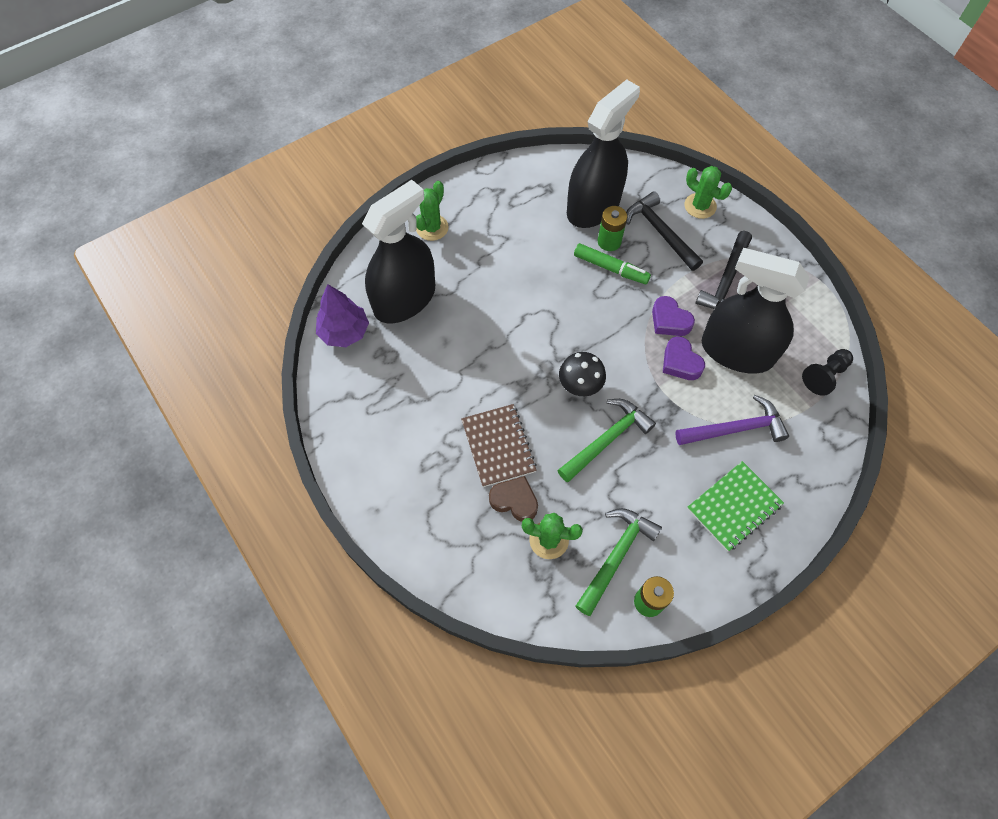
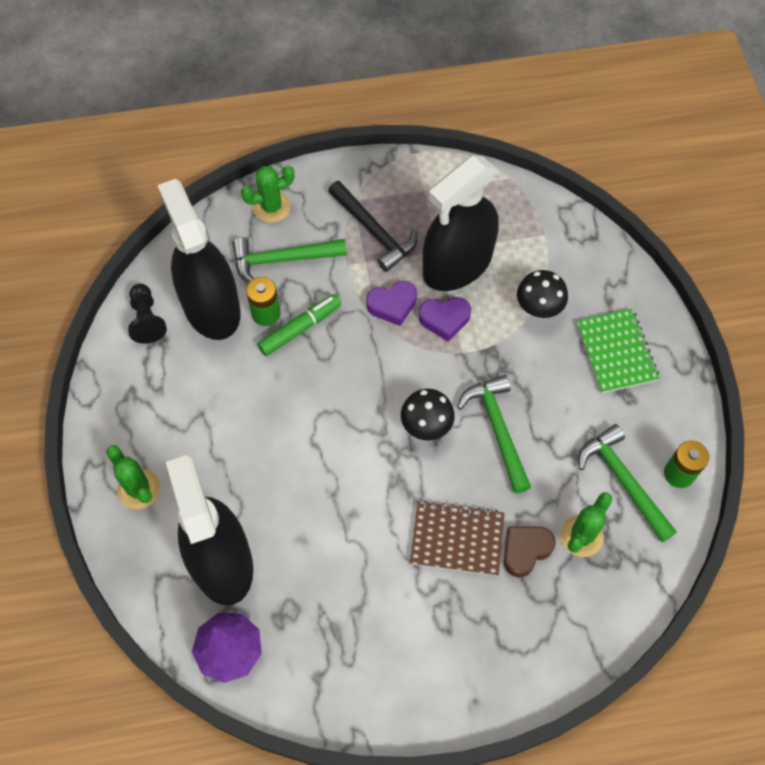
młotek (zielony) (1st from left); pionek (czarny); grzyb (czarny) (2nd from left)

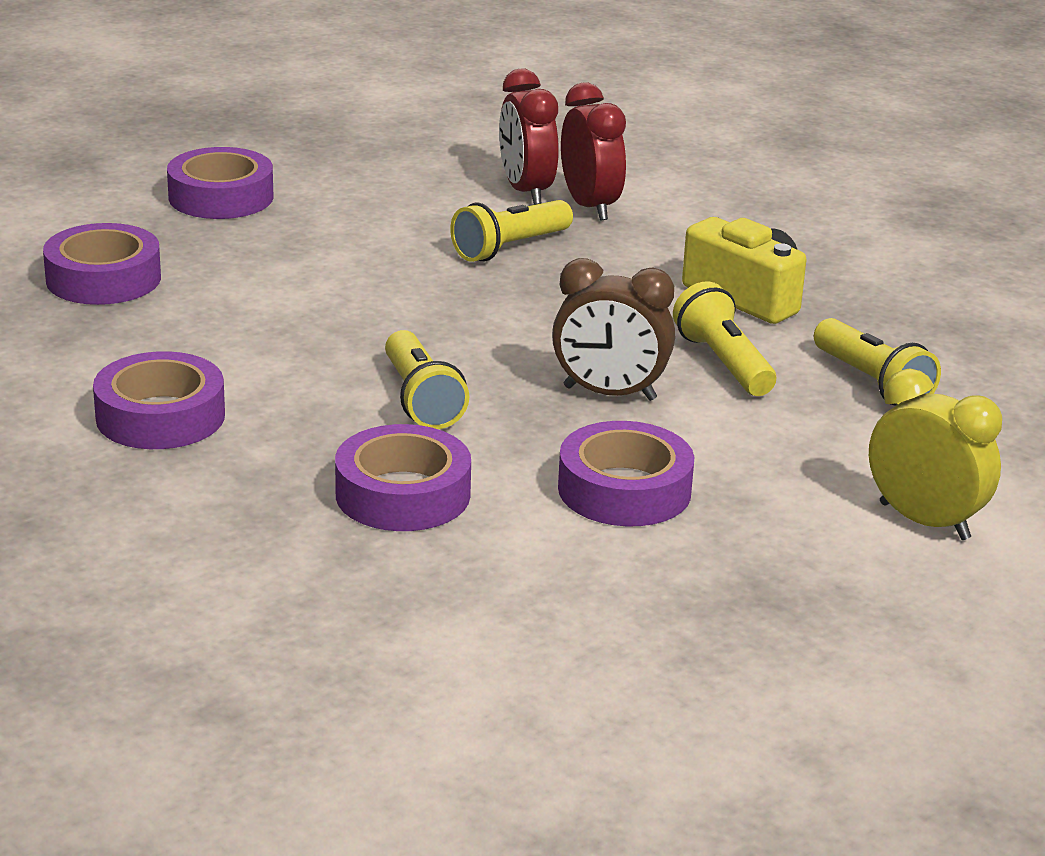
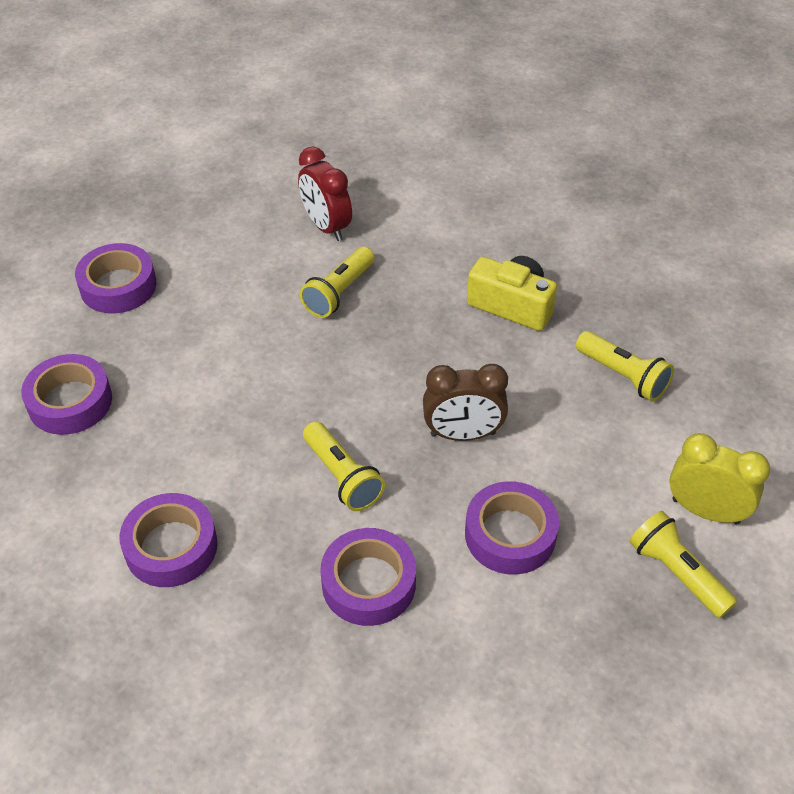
budzik (czerwony) (2nd from left in the first image); latarka (żółty) (4th from left)

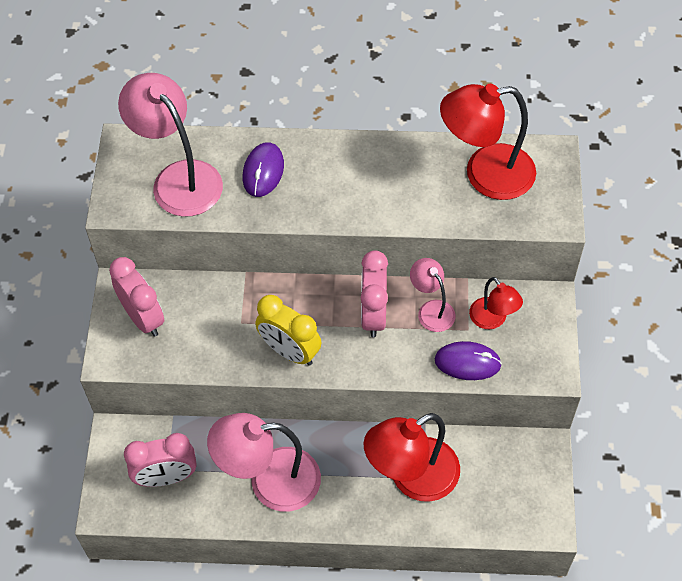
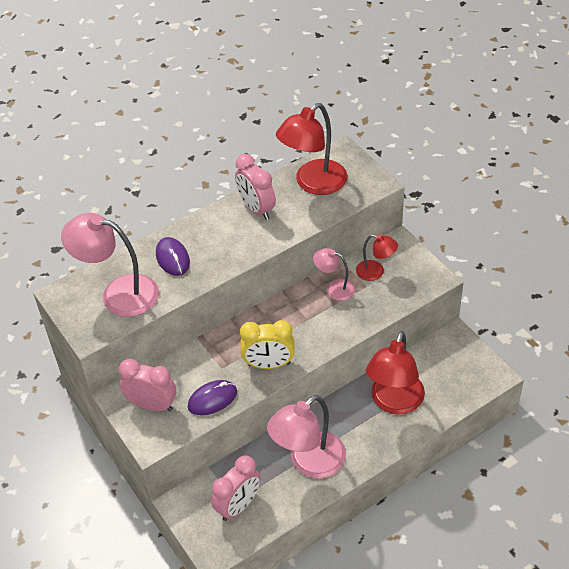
budzik (różowy) (3rd from left); myszka (fioletowy) (2nd from left)

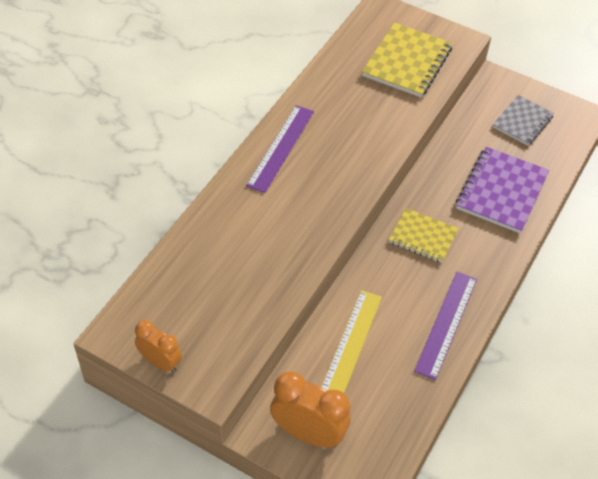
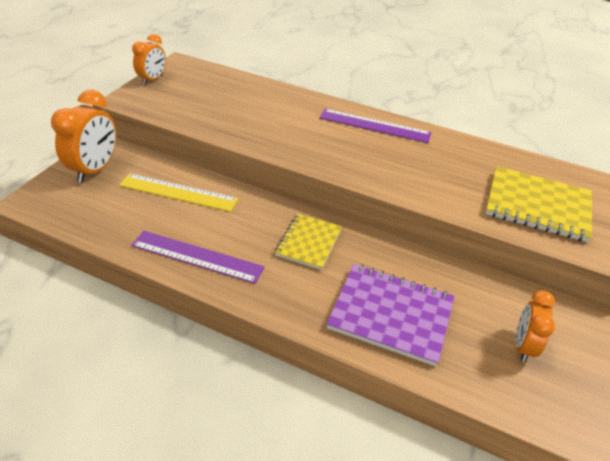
budzik (pomarańczowy) (3rd from left)

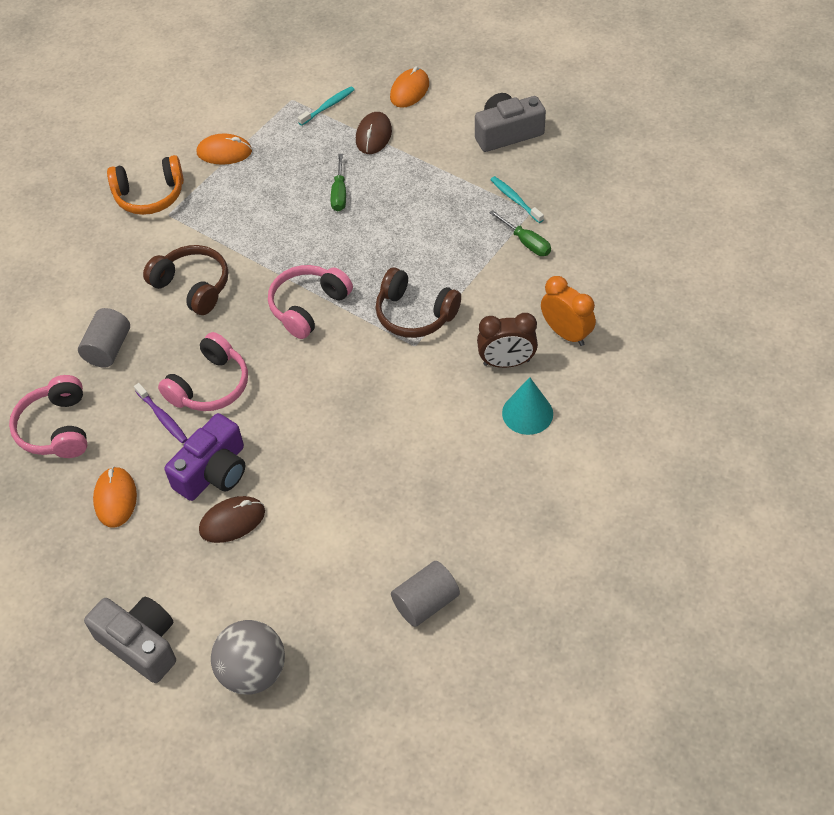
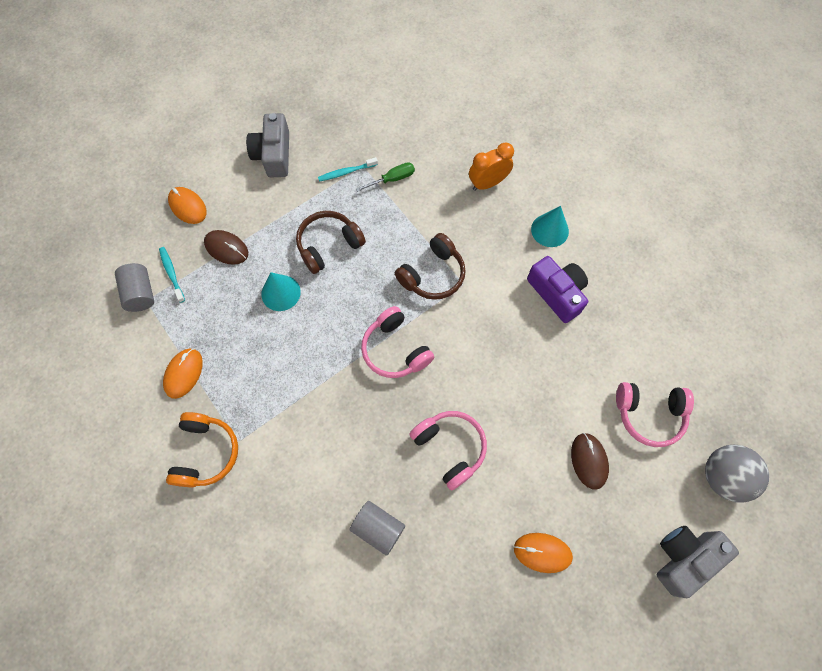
stożek (turkusowy) (1st from left); słuchawki (brązowy) (1st from left); budzik (brązowy); słuchawki (różowy) (3rd from left); szczoteczka do zębów (fioletowy); aparat fotograficzny (fioletowy); walec (szary) (1st from left)

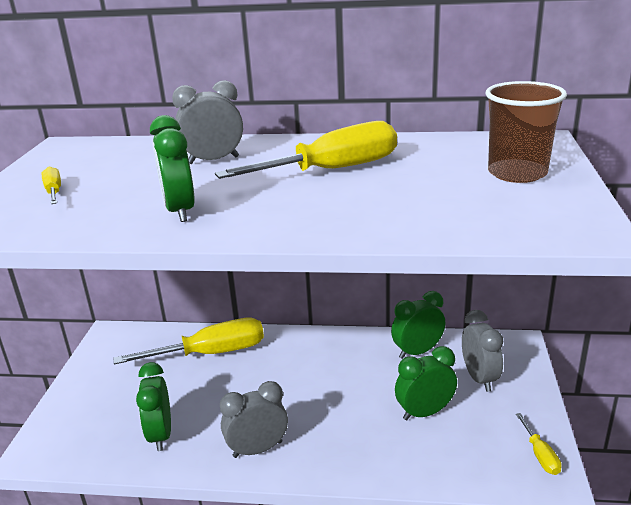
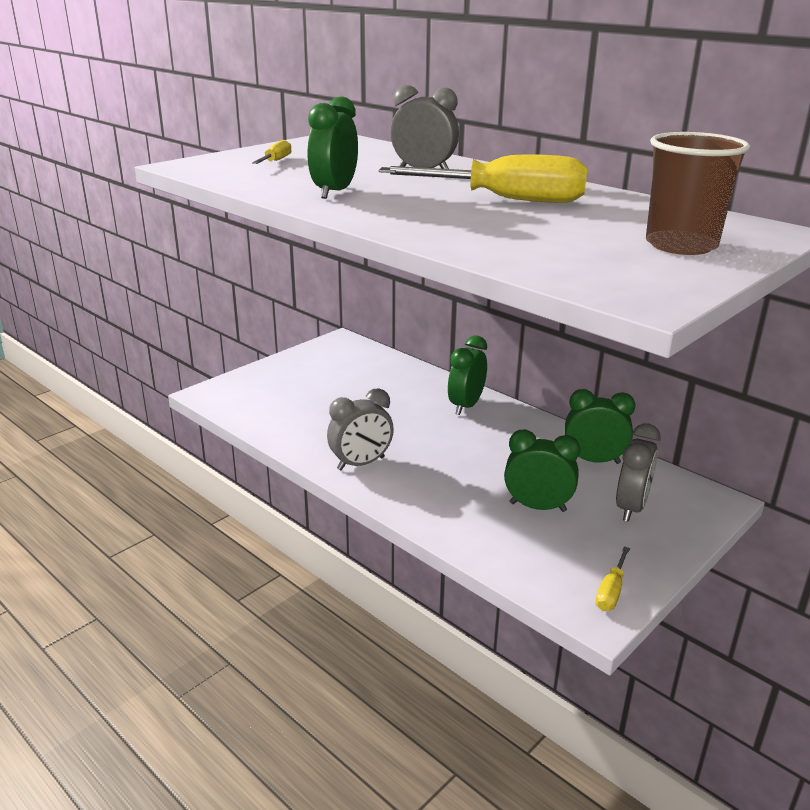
śrubokręt (żółty) (2nd from left in the first image); budzik (zielony) (2nd from left); budzik (szary) (1st from left)

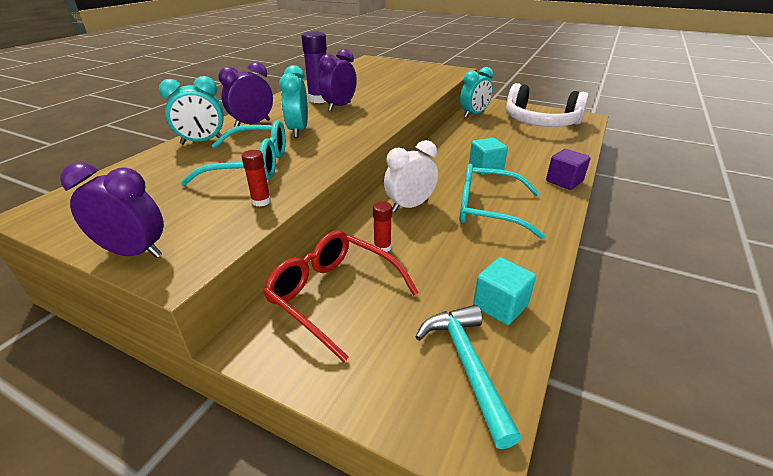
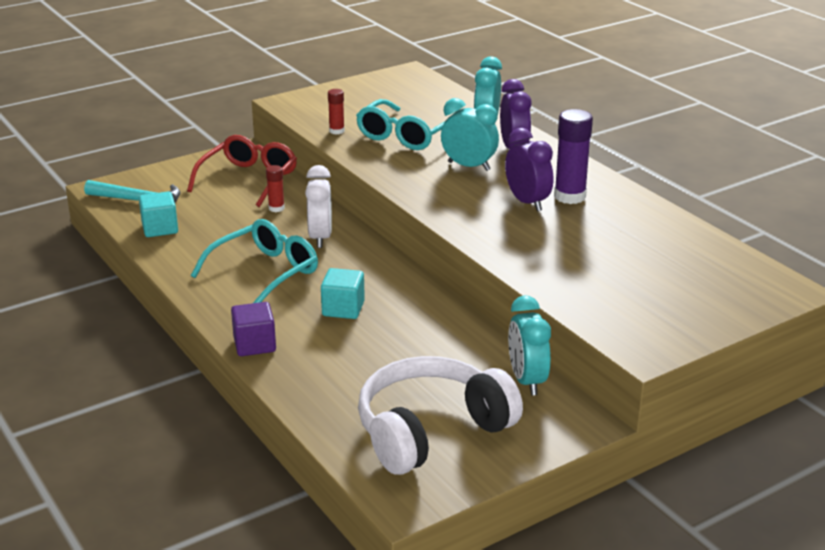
budzik (fioletowy) (1st from left in the first image); okulary (czerwony)

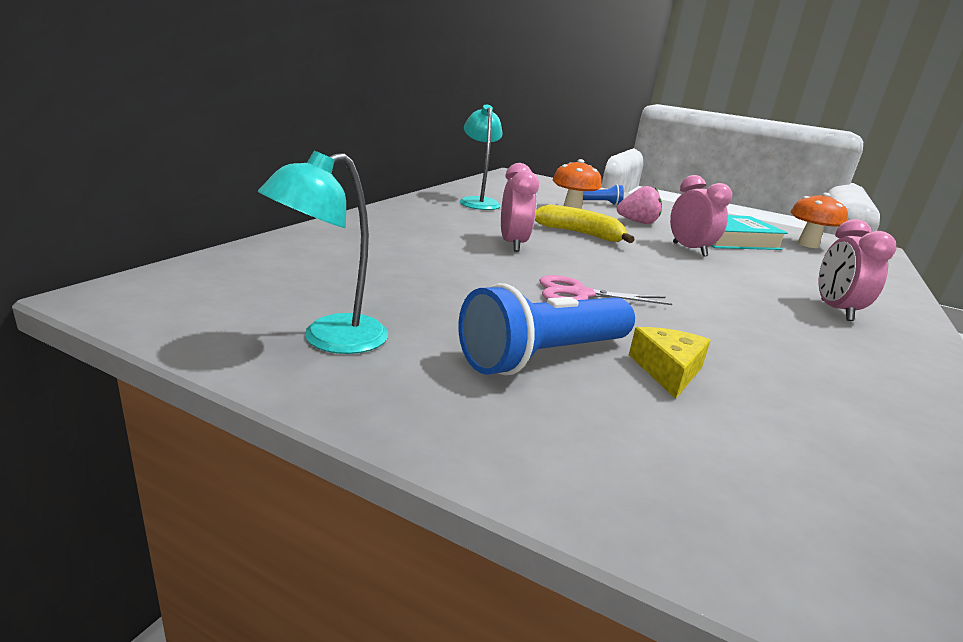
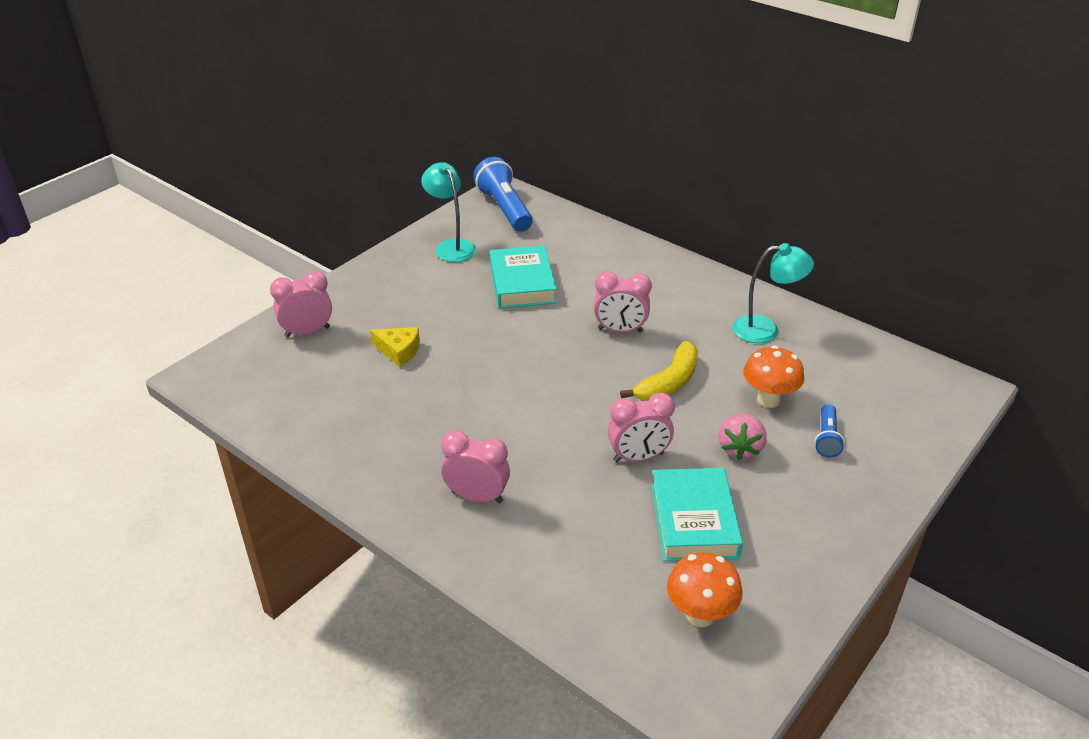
nożyczki (różowy); latarka (niebieski) (1st from left); książka (turkusowy) (1st from left); budzik (różowy) (1st from left)

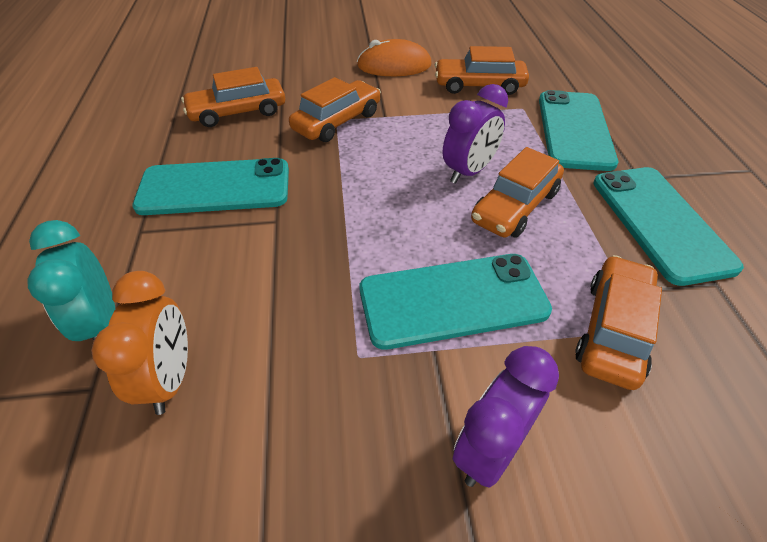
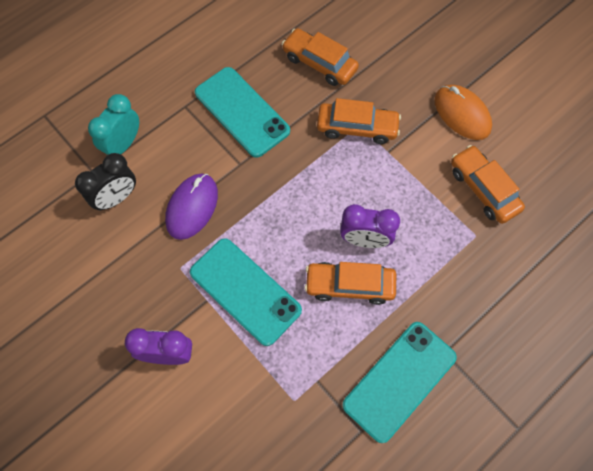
telefon (turkusowy) (3rd from left in the first image); samochód (pomarańczowy) (5th from left in the first image); budzik (czarny); myszka (fioletowy)

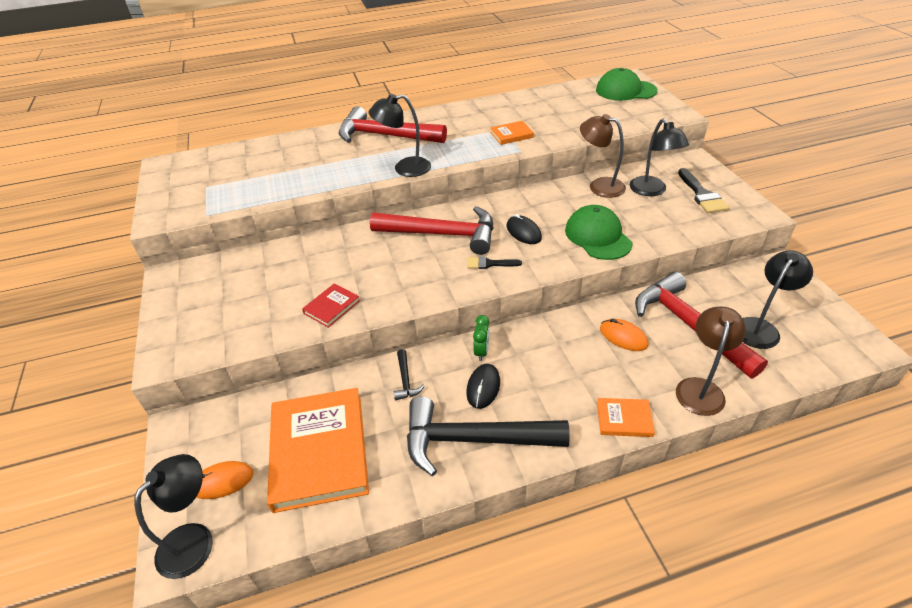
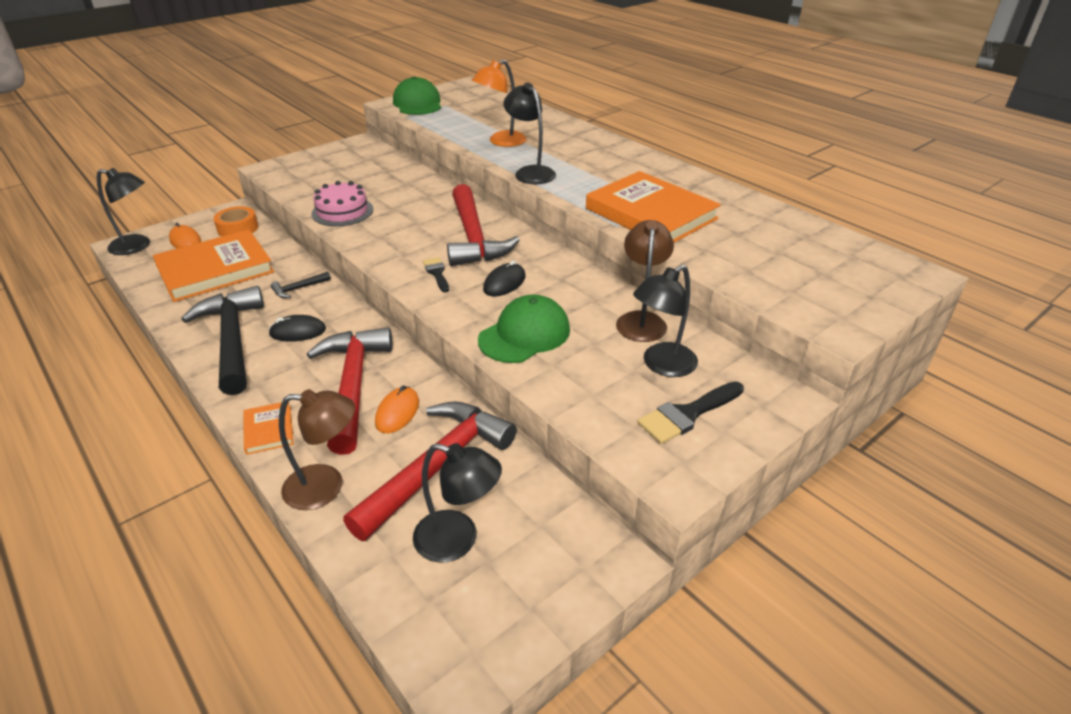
czapka (zielony) (1st from left); młotek (czerwony) (1st from left); książka (pomarańczowy) (3rd from left); tort (różowy); budzik (zielony); lampka (pomarańczowy); taśma klejąca (pomarańczowy)

